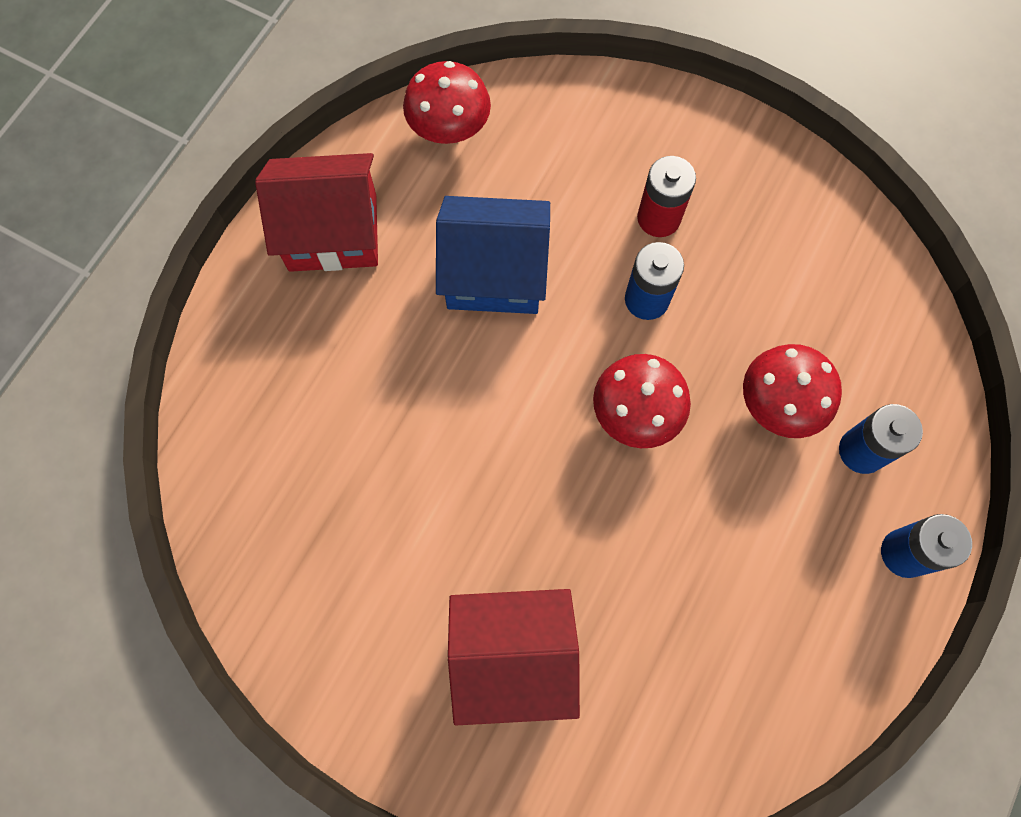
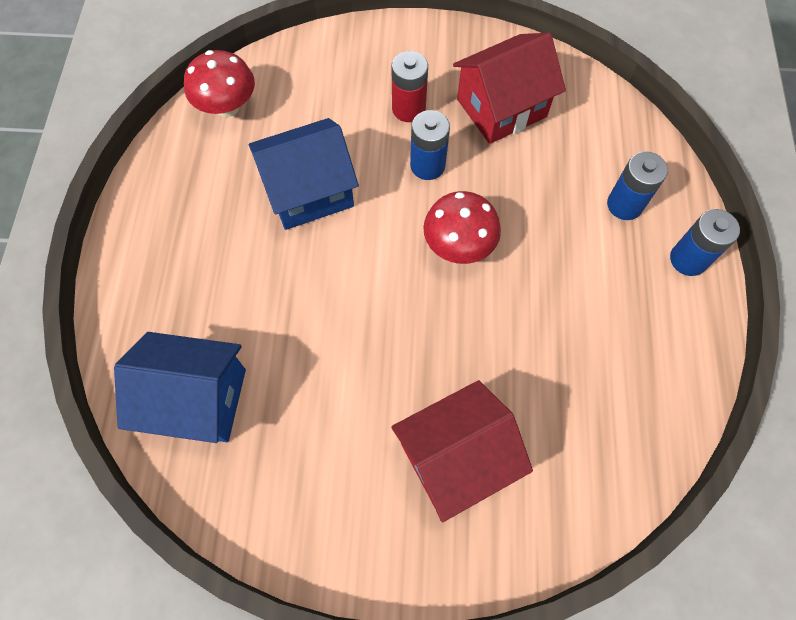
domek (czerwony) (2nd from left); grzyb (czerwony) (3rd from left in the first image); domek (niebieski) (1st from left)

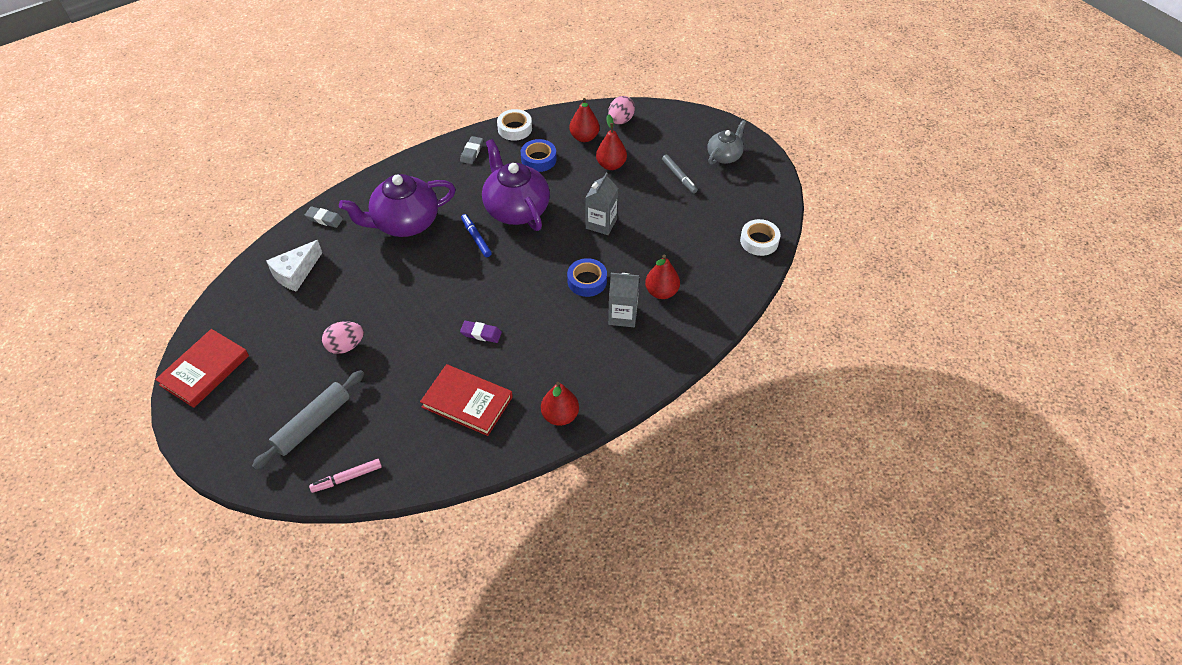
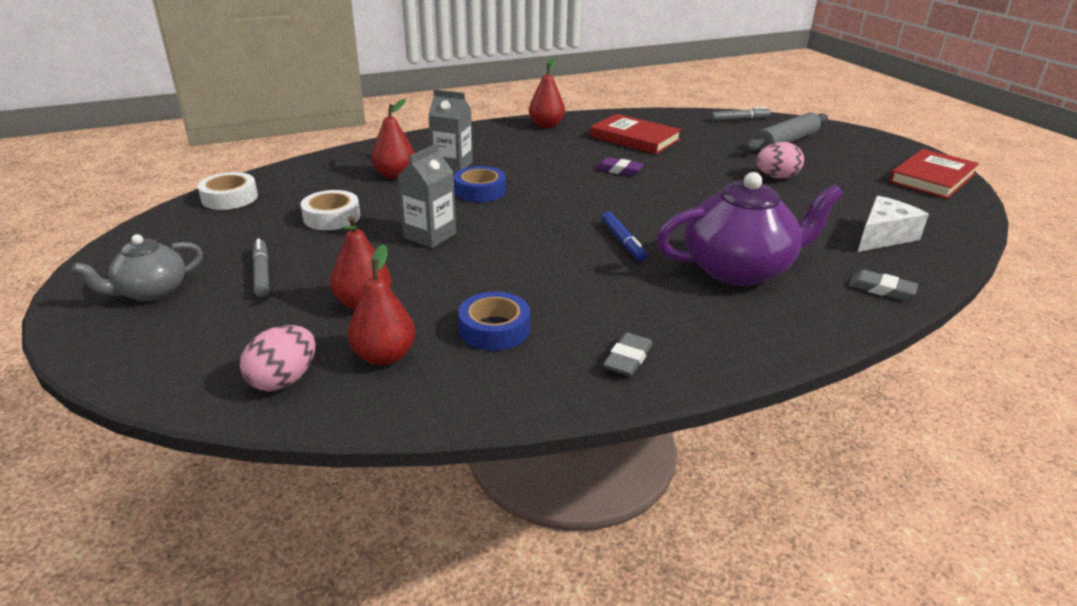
taśma klejąca (biały) (2nd from left); imbryk (fioletowy) (2nd from left in the first image); flamaster (szary) (2nd from left)

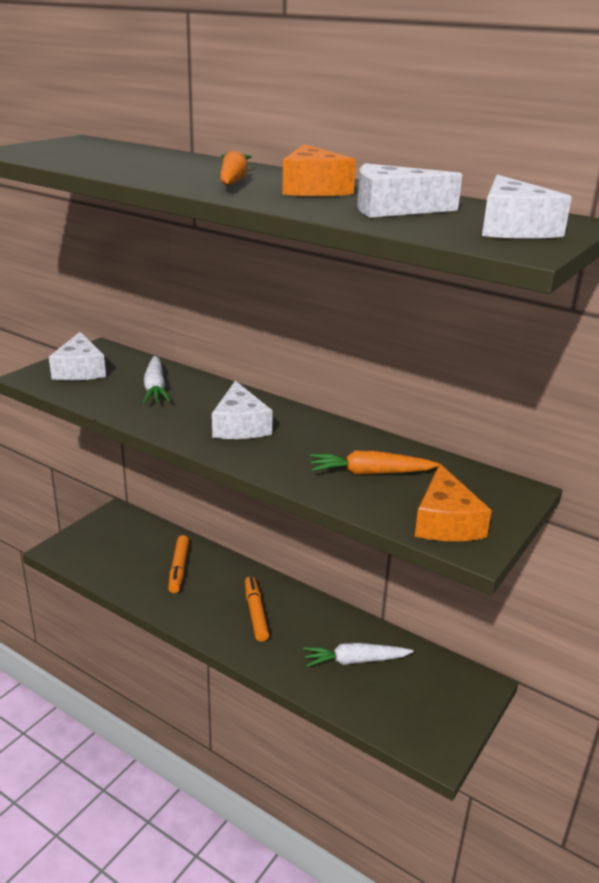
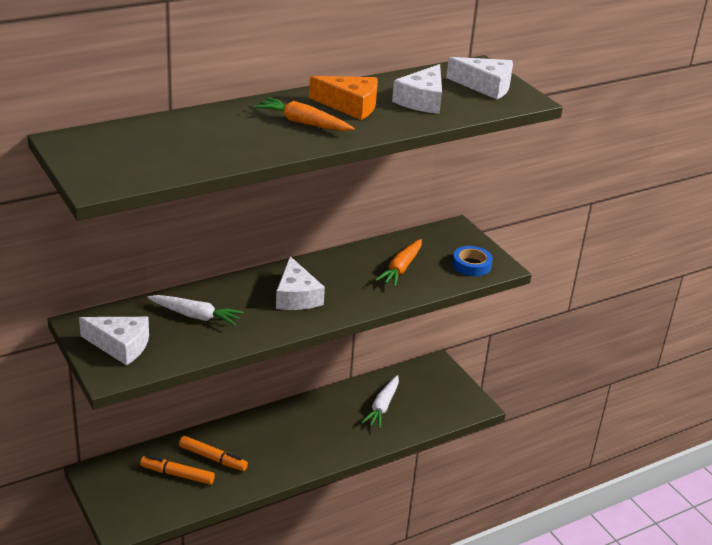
ser (biały) (2nd from left); taśma klejąca (niebieski); flamaster (pomarańczowy) (1st from left)

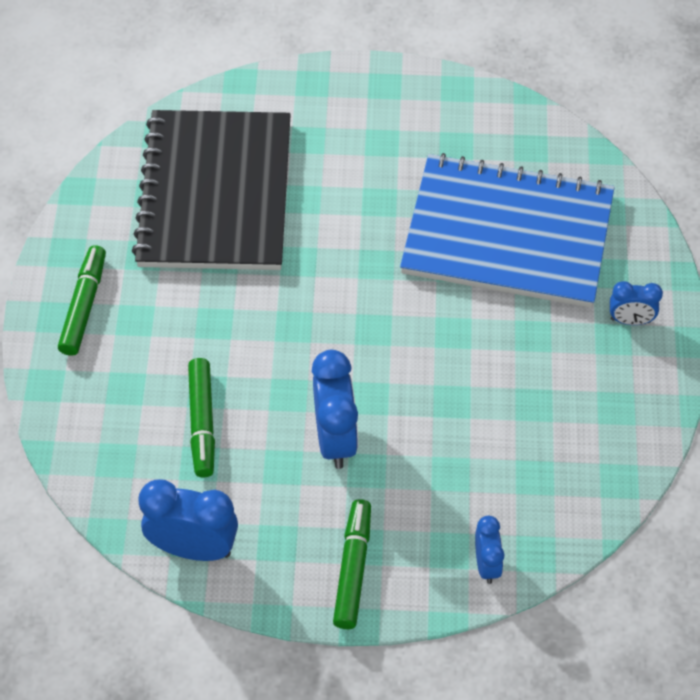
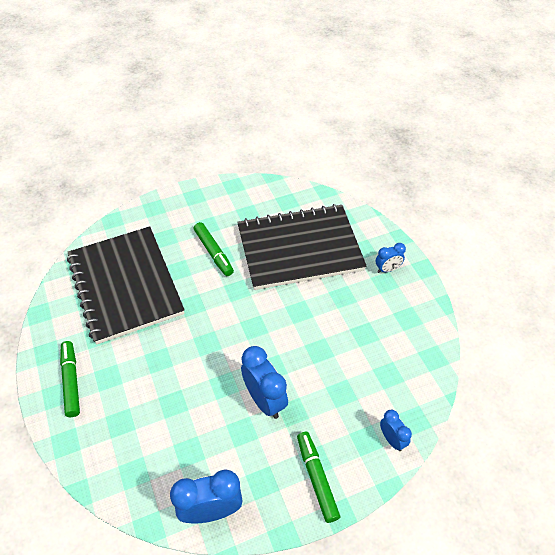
zeszyt (czarny) (2nd from left); flamaster (zielony) (2nd from left)

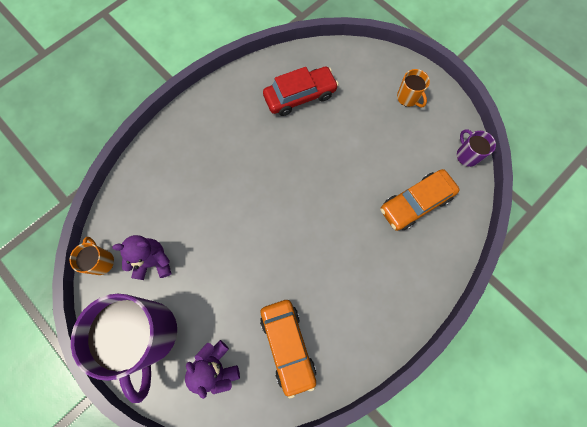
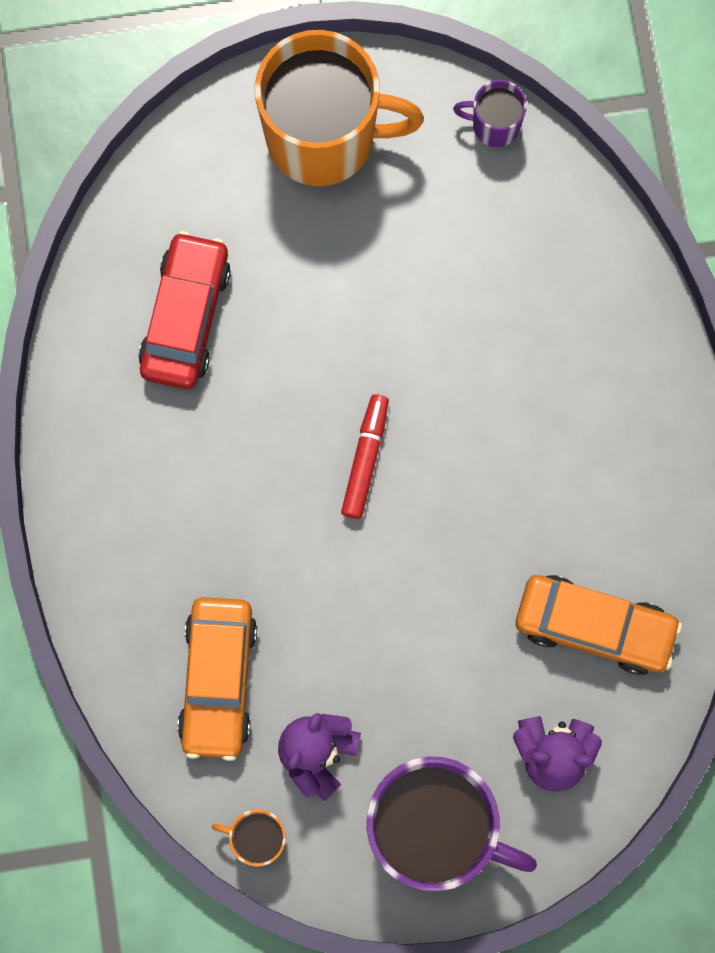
kubek (pomarańczowy) (2nd from left); samochód (pomarańczowy) (1st from left); flamaster (czerwony)

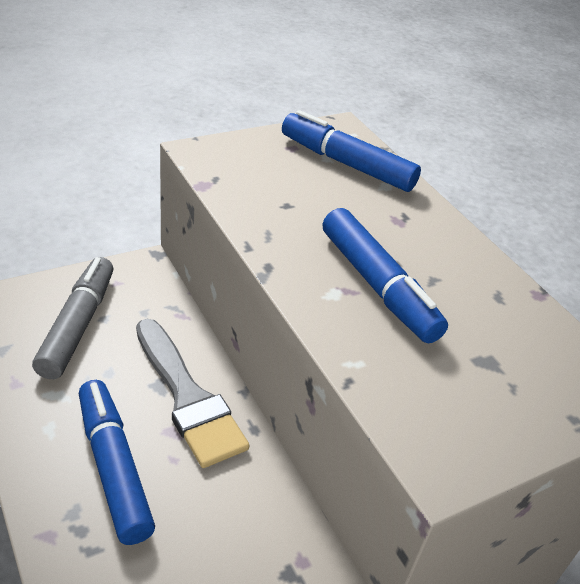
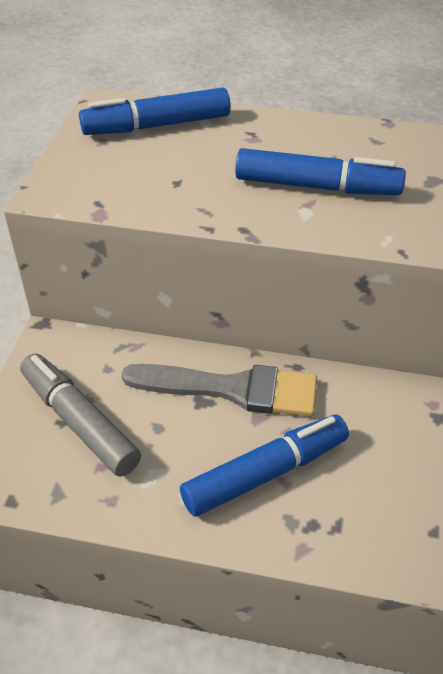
flamaster (niebieski) (2nd from left)

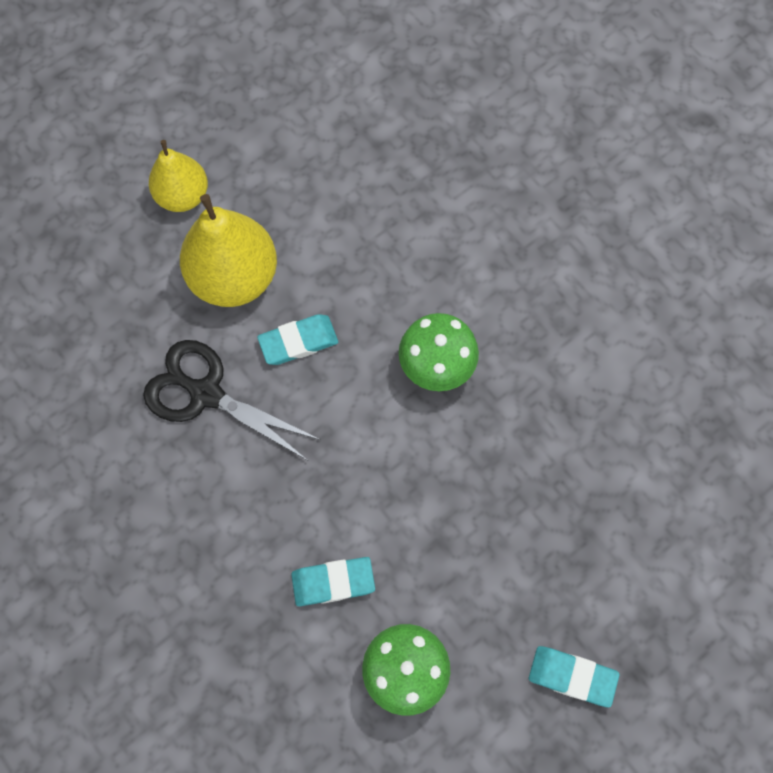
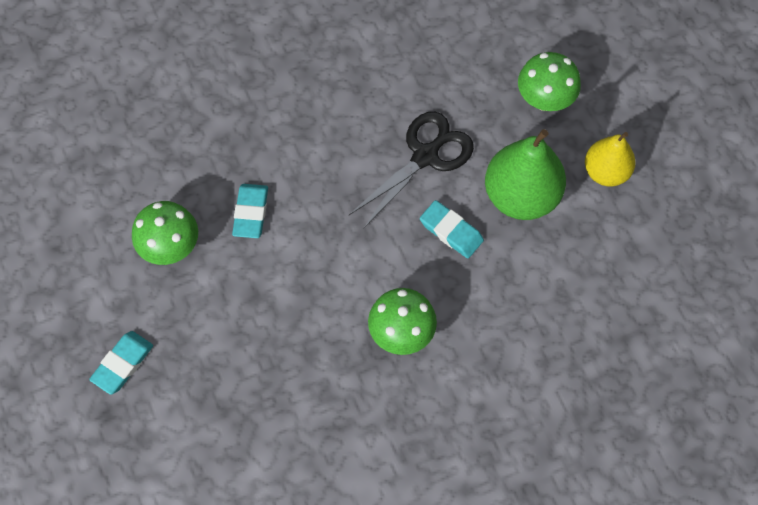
gruszka (zielony); gumka do mazania (turkusowy) (3rd from left); grzyb (zielony) (3rd from left)

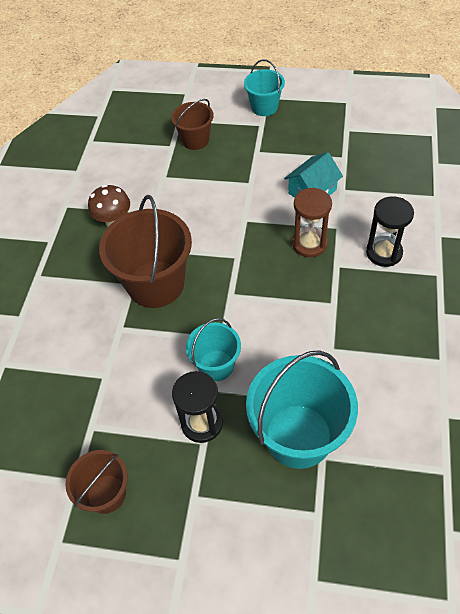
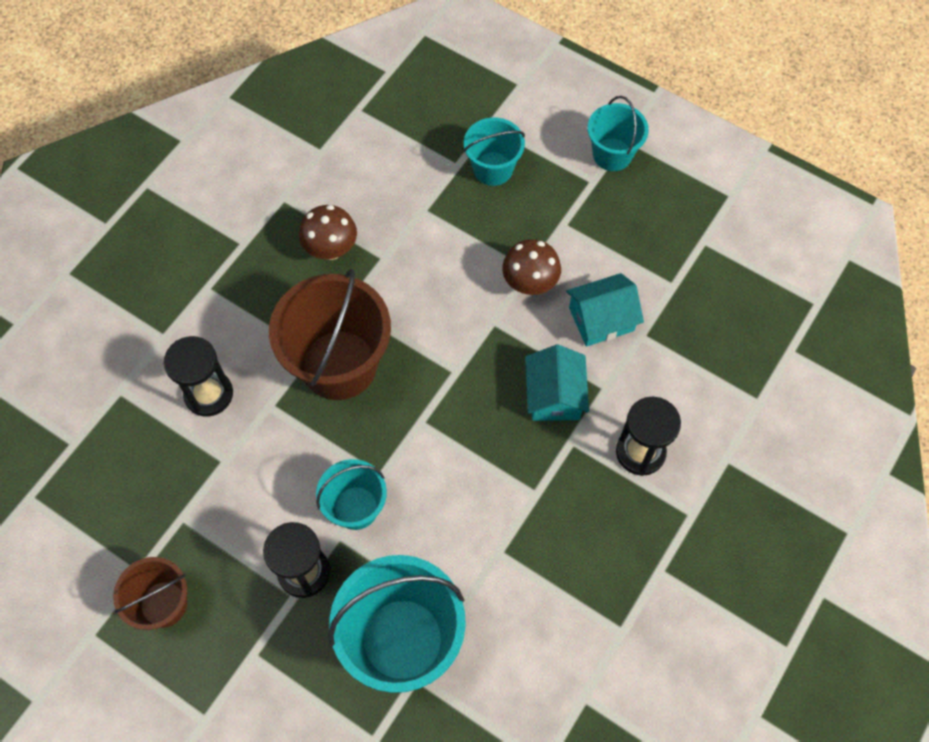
wiadro (turkusowy) (3rd from left); domek (turkusowy) (1st from left); grzyb (brązowy) (2nd from left); klepsydra (czarny) (1st from left)

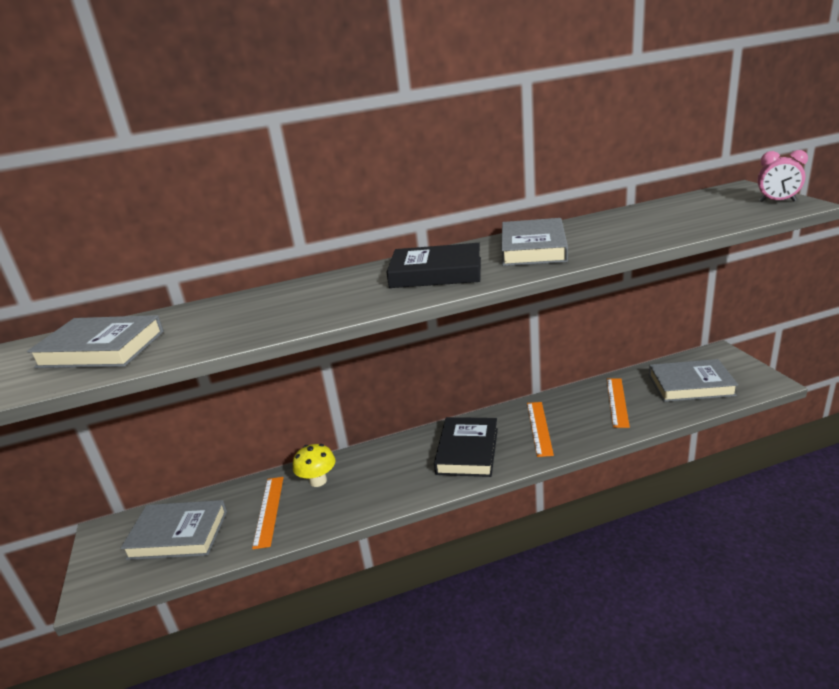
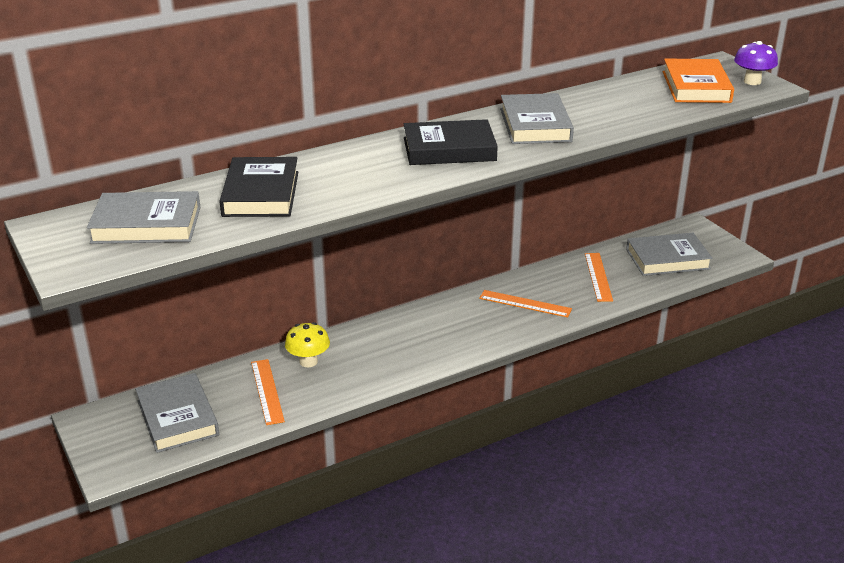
grzyb (fioletowy); linijka (pomarańczowy) (2nd from left); książka (czarny) (1st from left); książka (szary) (2nd from left); książka (pomarańczowy)

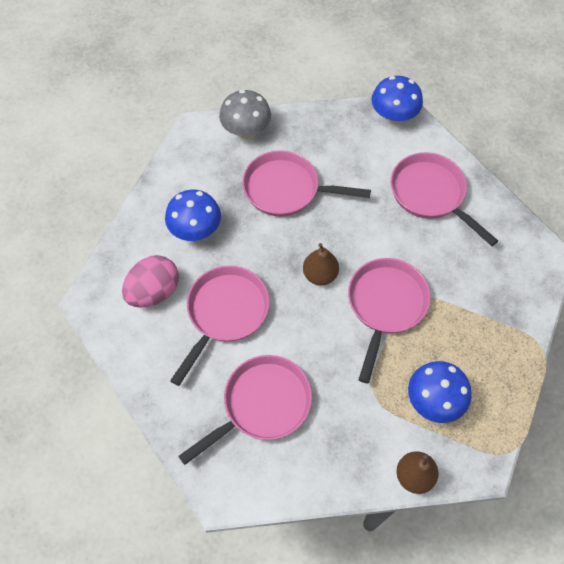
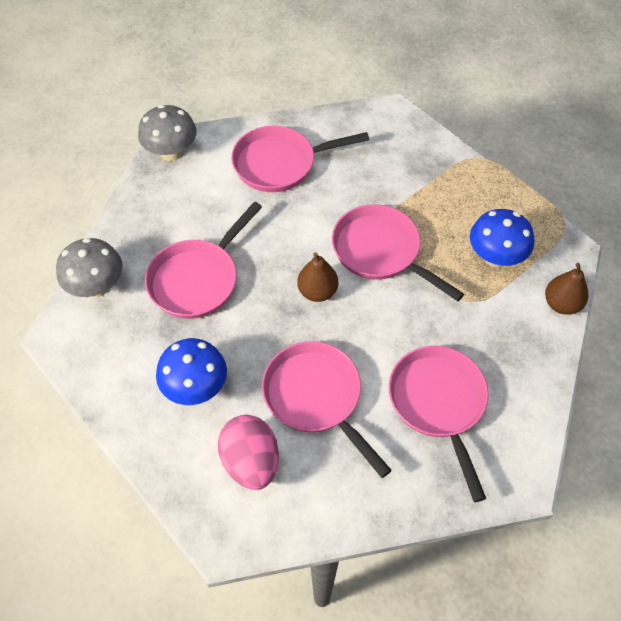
grzyb (szary) (2nd from left)

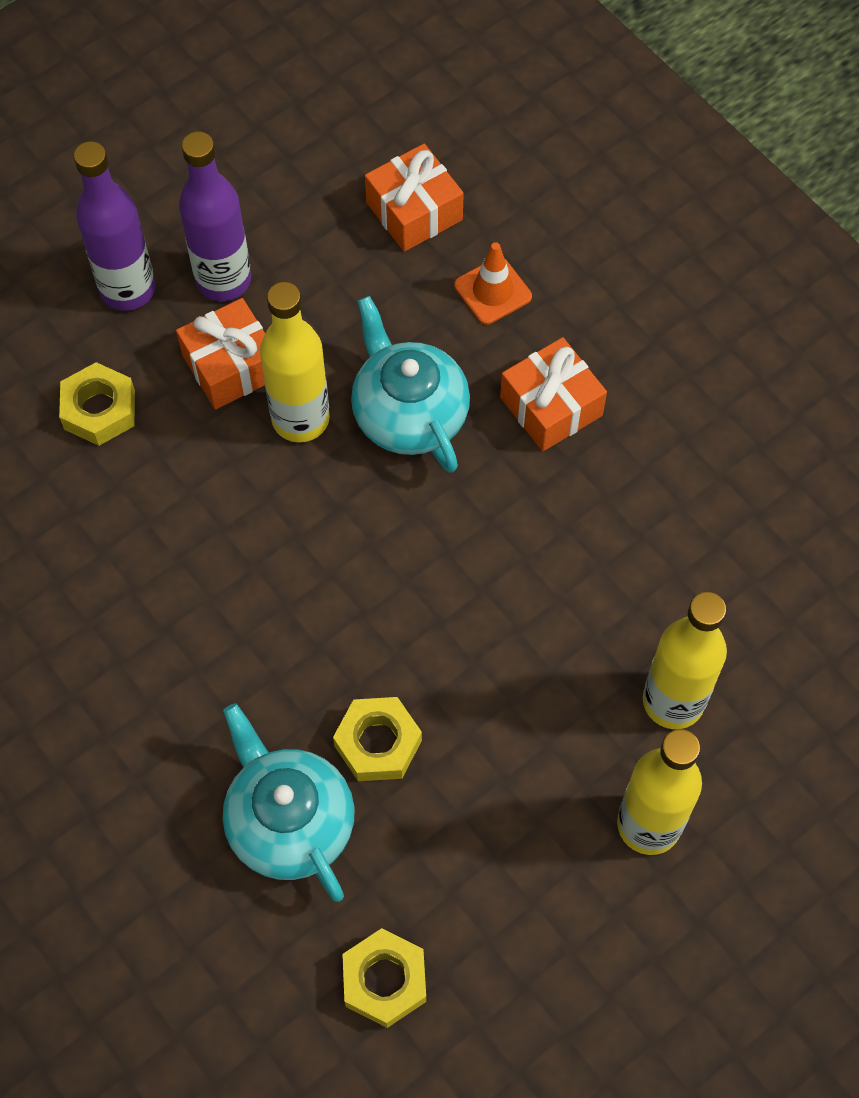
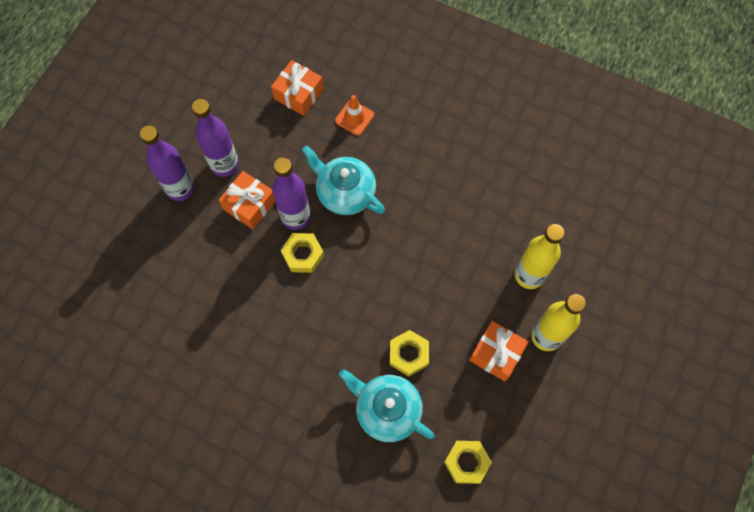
butelka (fioletowy) (3rd from left); prezent (pomarańczowy) (3rd from left); nakrętka (żółty) (1st from left)

